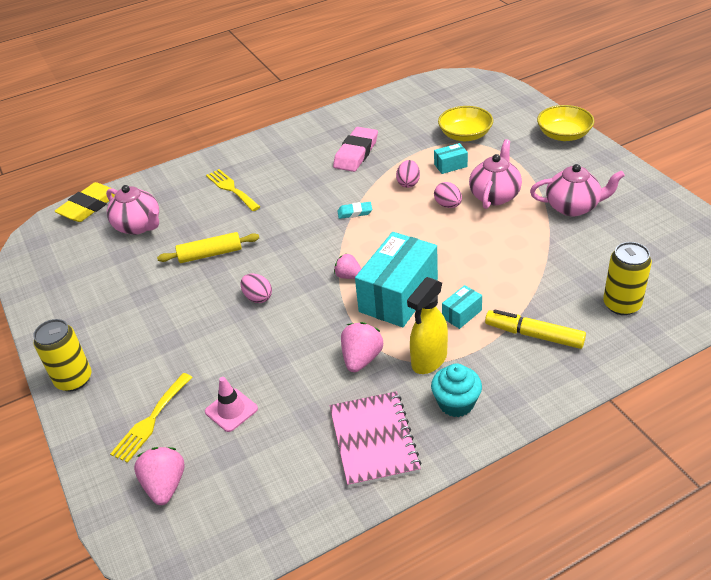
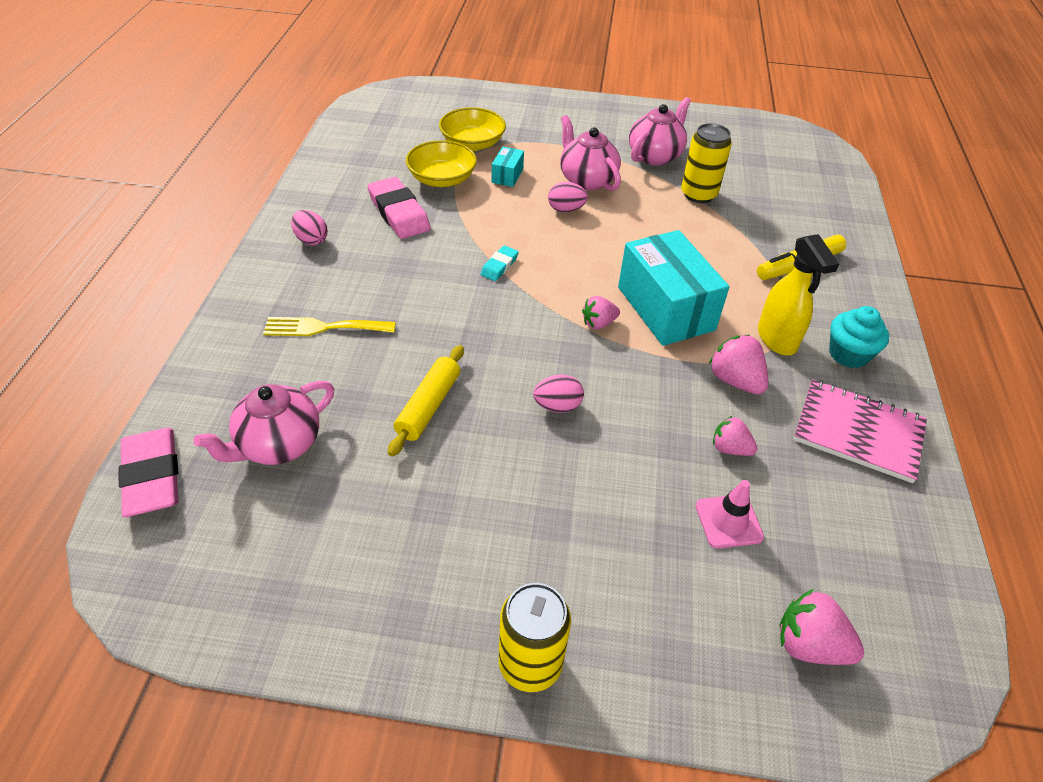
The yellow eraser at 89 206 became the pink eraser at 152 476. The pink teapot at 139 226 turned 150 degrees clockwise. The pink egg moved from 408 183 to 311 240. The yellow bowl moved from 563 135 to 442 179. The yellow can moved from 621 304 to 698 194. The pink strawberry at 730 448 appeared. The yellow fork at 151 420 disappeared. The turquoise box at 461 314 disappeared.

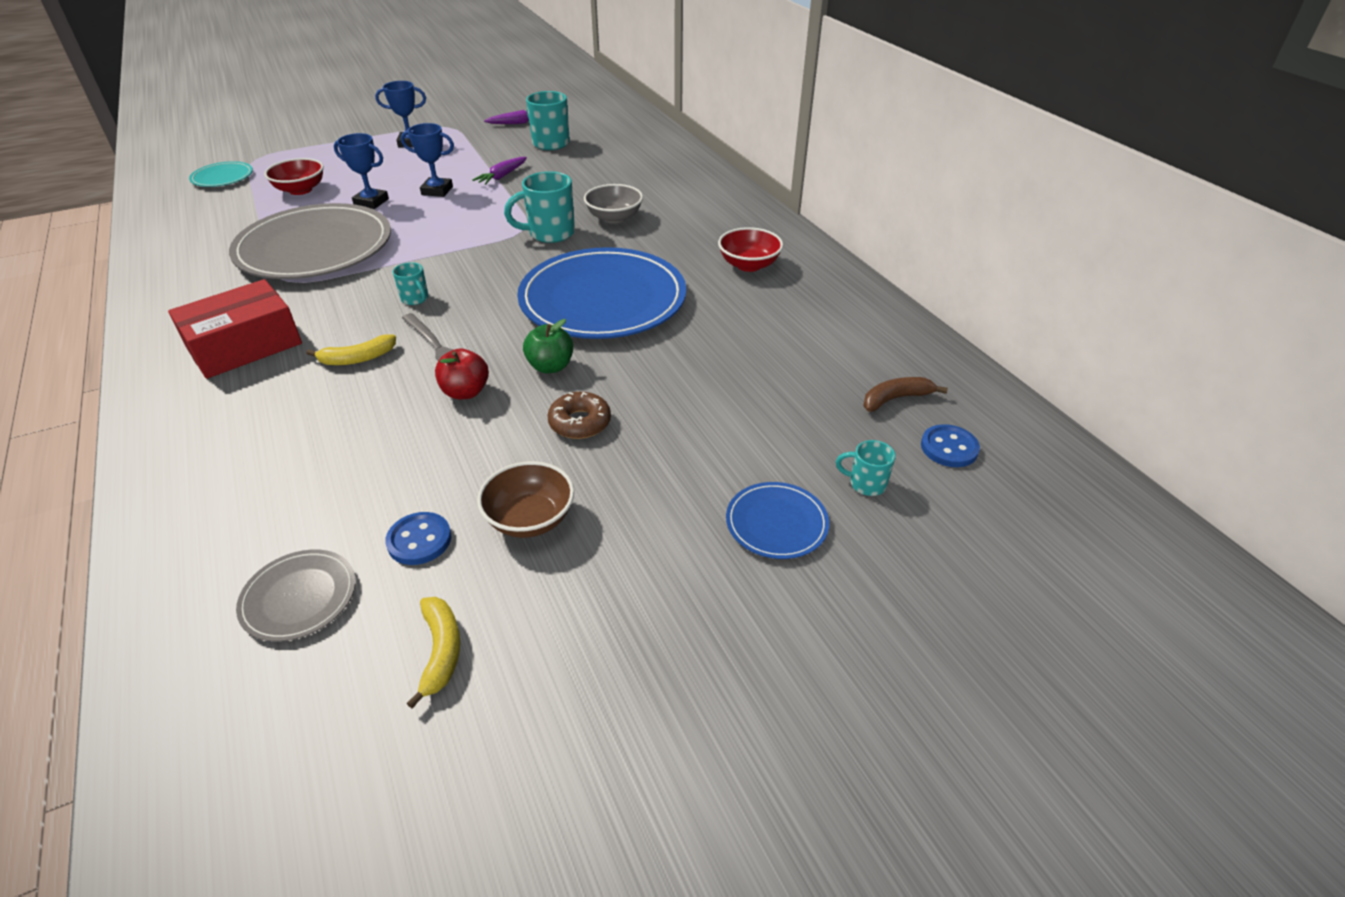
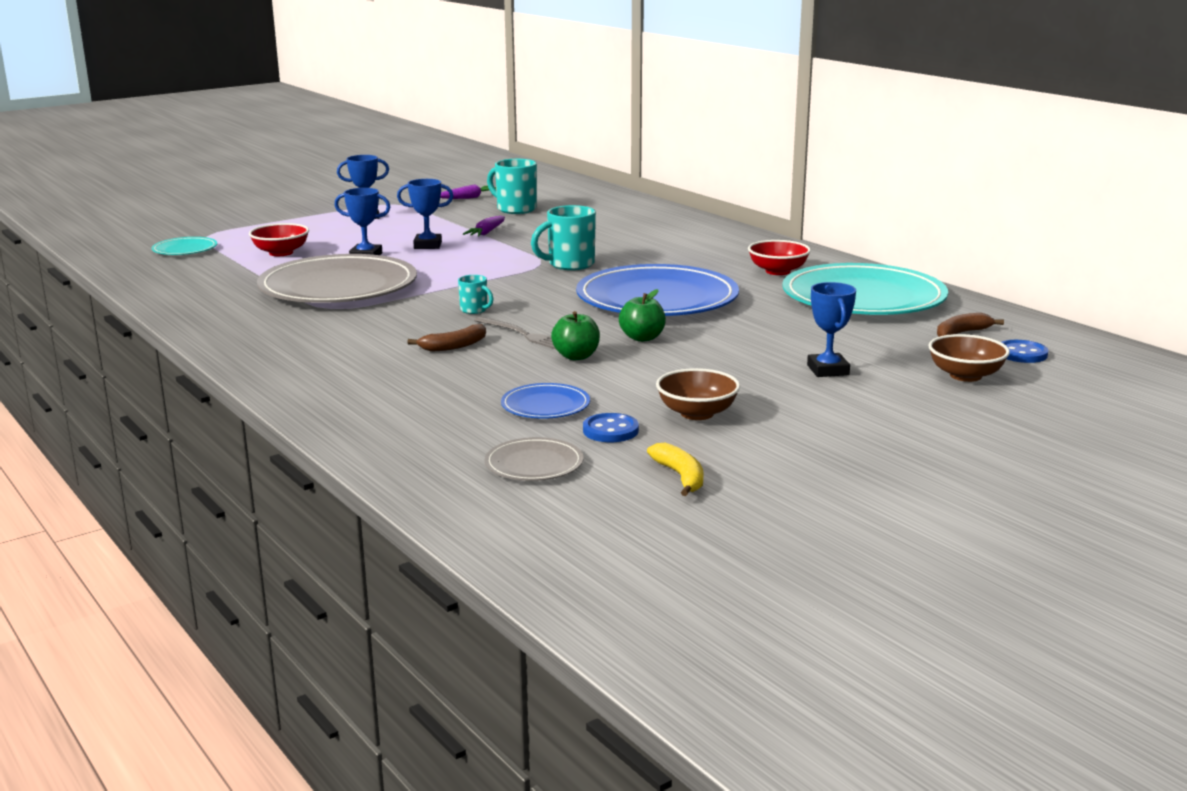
The yellow banana at 358 358 became the brown banana at 454 346. The blue plate moved from 776 523 to 545 405. The red apple at 465 392 became the green apple at 576 356. The turquoise plate at 863 298 appeared. The blue trophy at 828 370 appeared. The turquoise mug at 866 484 was replaced by the brown bowl at 965 375. The red box at 244 345 disappeared. The brown donut at 580 422 disappeared. The grey bowl at 614 218 disappeared.

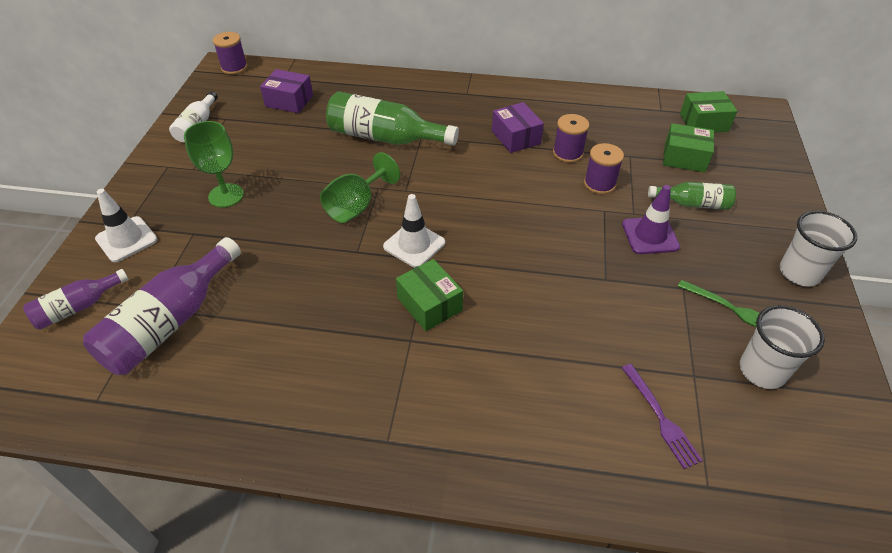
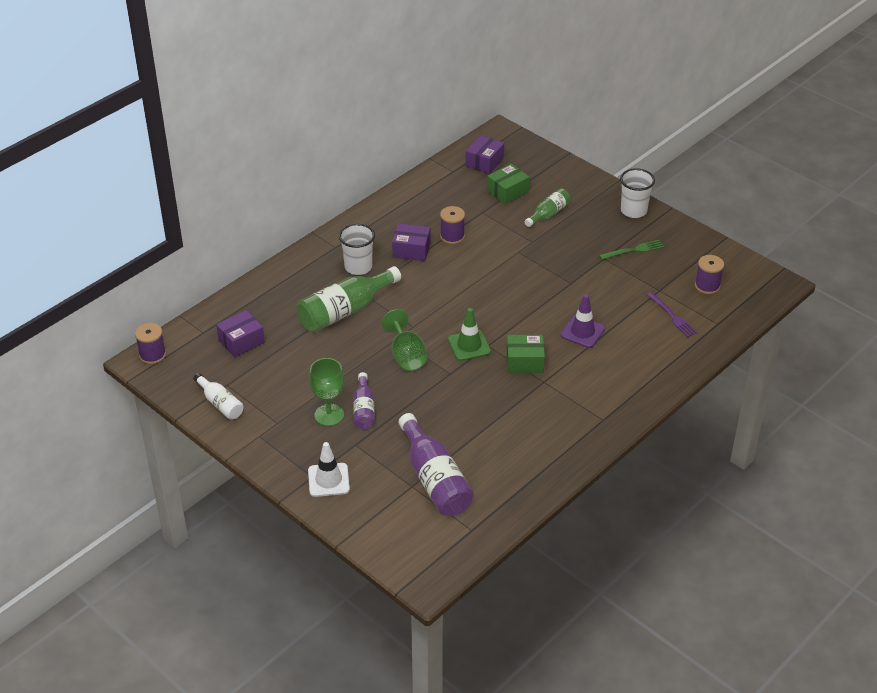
The white cup moved from 762 371 to 358 267. The purple bottle moved from 78 307 to 364 409. The white traffic cone at 414 245 became the green traffic cone at 469 345. The green box at 704 122 became the purple box at 484 162. The purple traffic cone moved from 650 235 to 582 332. The purple fork at 661 418 turned 45 degrees clockwise. The purple spool moved from 599 184 to 707 286.

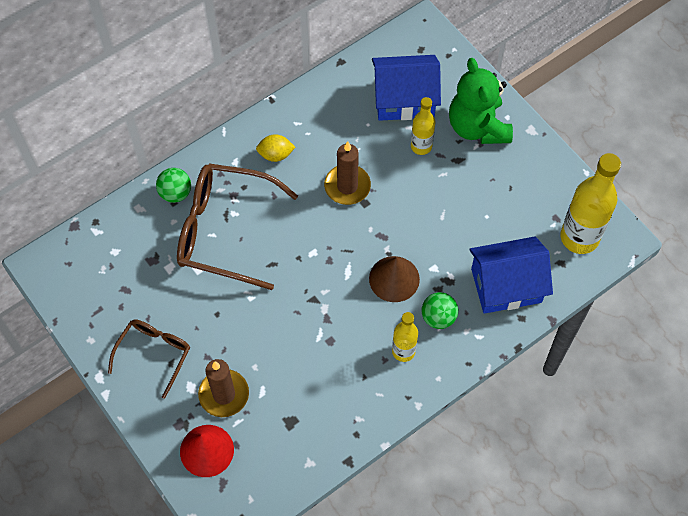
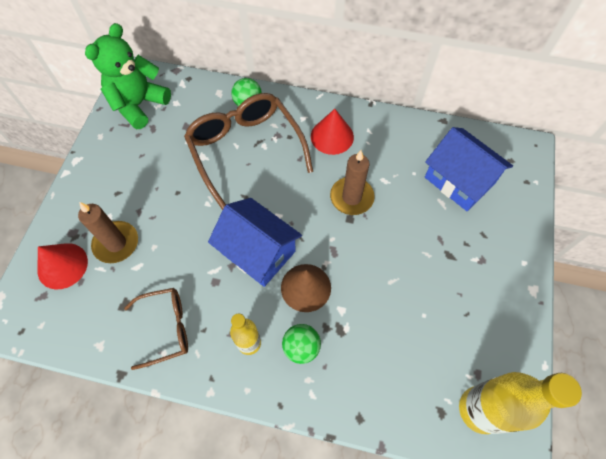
The green teddy bear moved from 477 127 to 139 105. The brown glasses moved from 154 354 to 166 328. The blue house moved from 506 285 to 258 252. The yellow lemon at 275 155 was replaced by the red cone at 332 136. The yellow bottle at 421 146 disappeared.

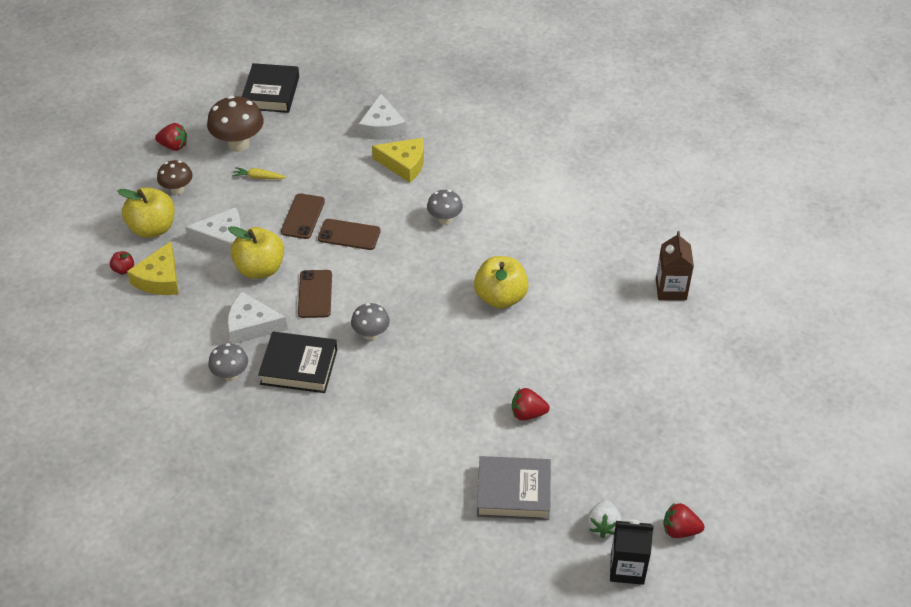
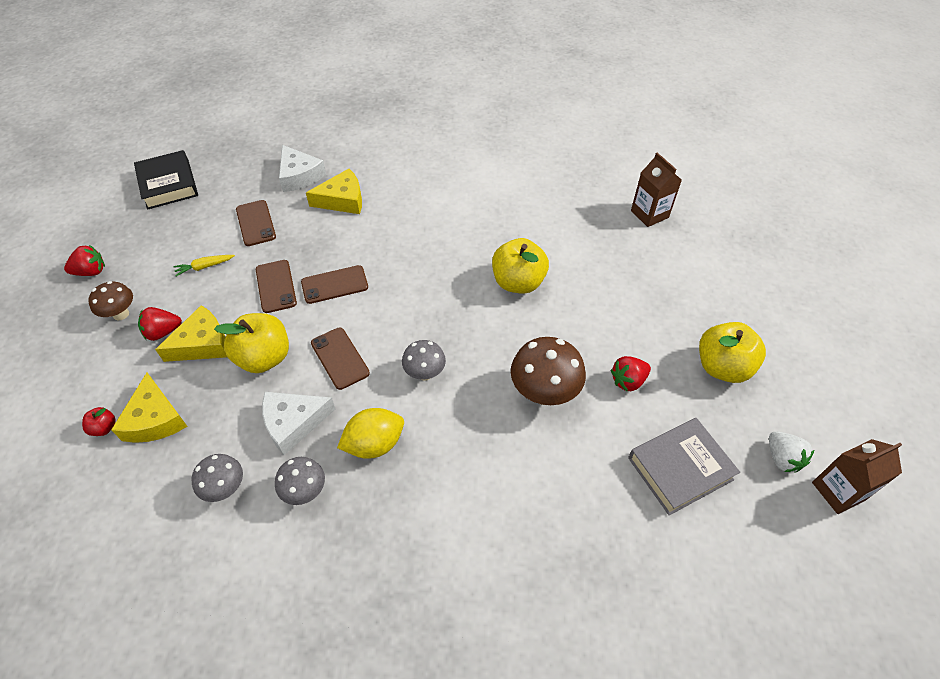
The red strawberry moved from 680 530 to 163 332. The white cheese at 222 238 became the yellow cheese at 202 343. The grey mushroom moved from 444 219 to 225 488. The brown phone at 256 223 appeared. The black book at 299 366 was replaced by the yellow lemon at 374 444. The brown mushroom moved from 239 144 to 544 393. The yellow apple moved from 152 228 to 722 367. The black carton at 627 568 became the brown carton at 838 491.

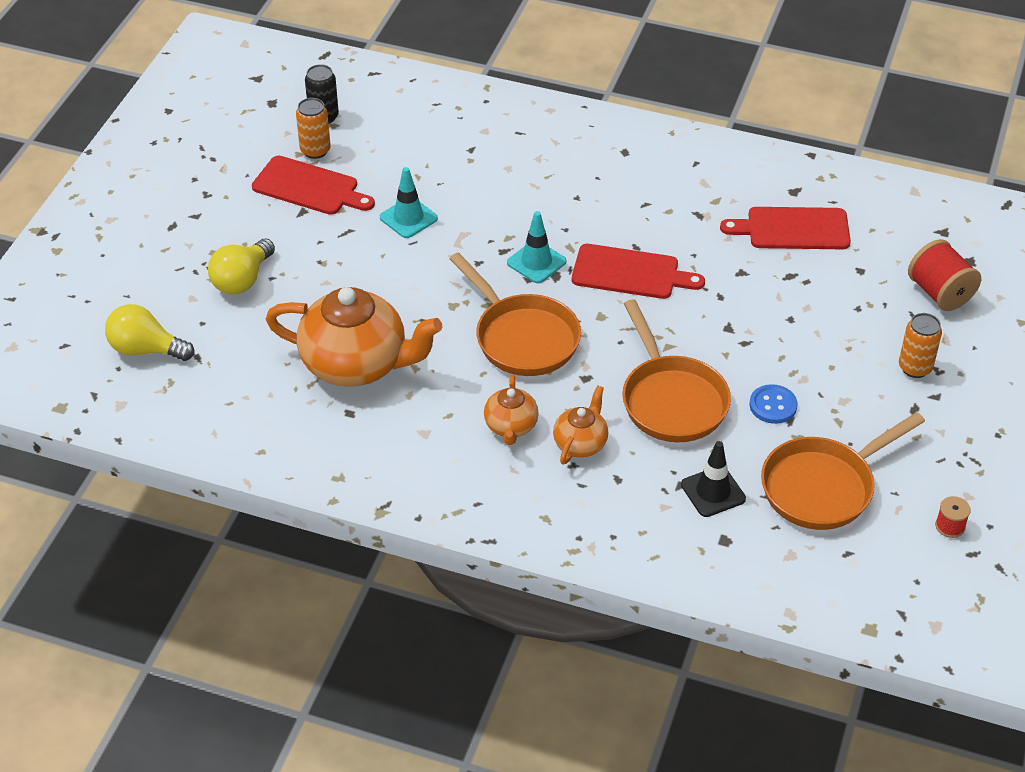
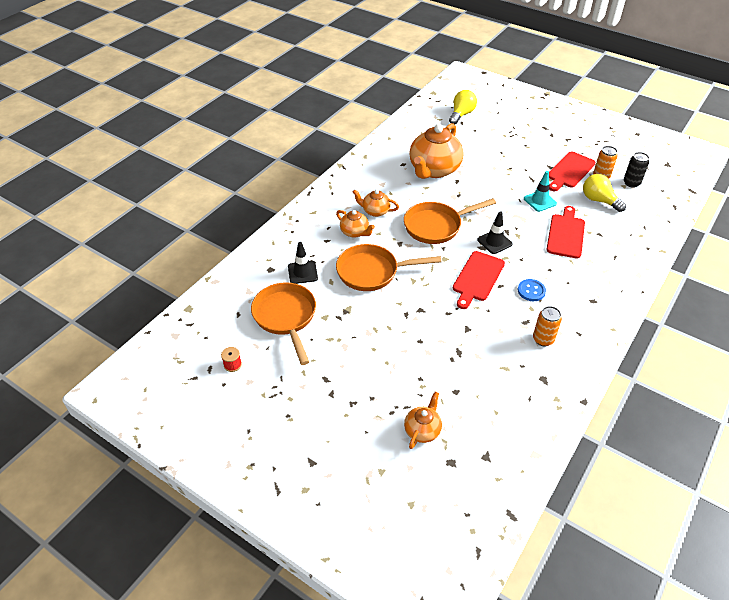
The red spool at 940 293 was replaced by the orange teapot at 422 430. The turquoise traffic cone at 536 262 became the black traffic cone at 494 242. The blue button moved from 773 405 to 531 291. The orange can moved from 915 368 to 543 339. The red cutting board moved from 793 229 to 566 234. The yellow light bulb moved from 242 280 to 599 200.

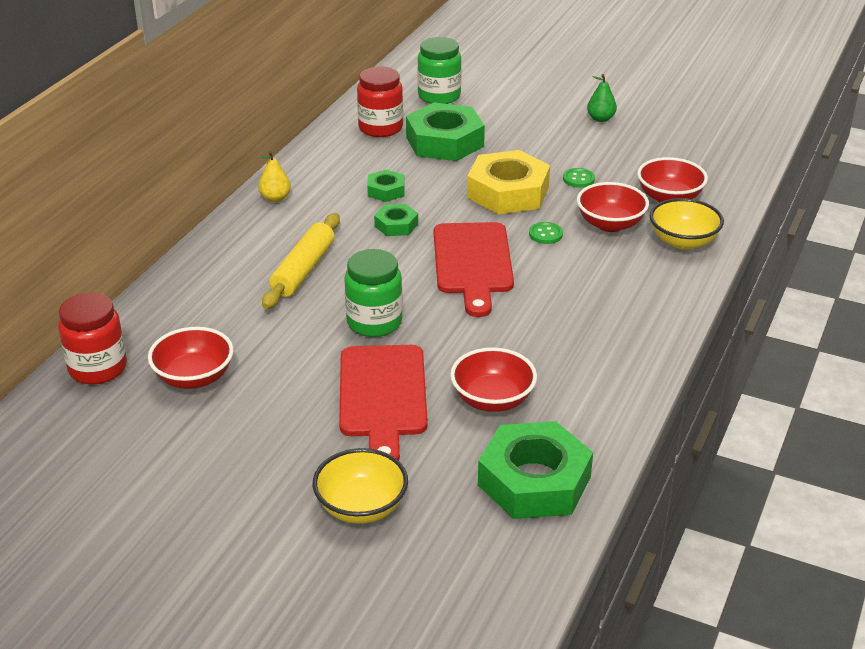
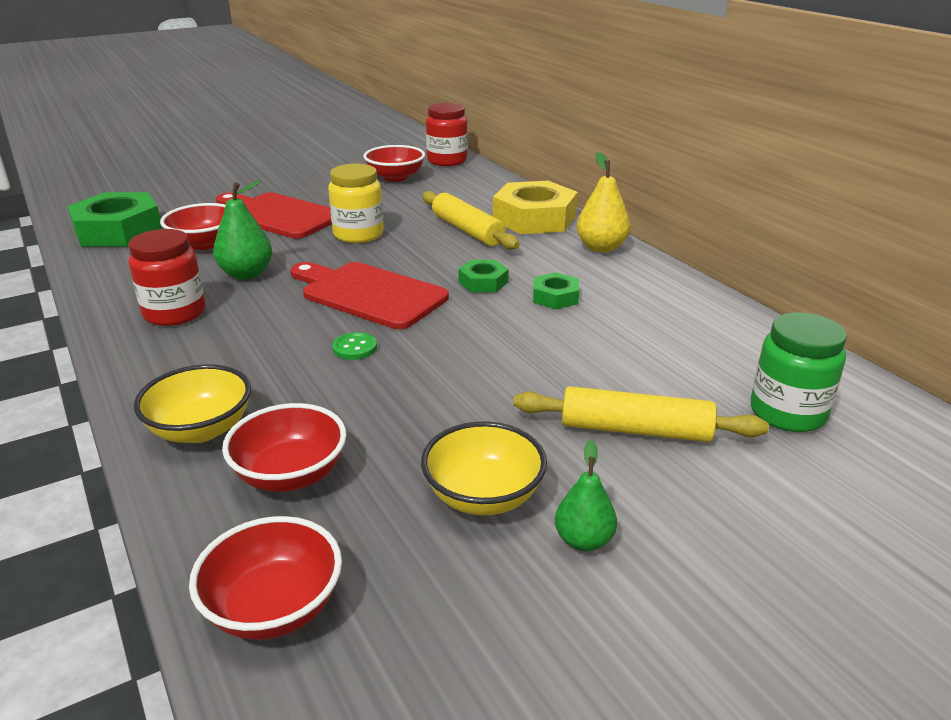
The red jar moved from 380 128 to 175 313. The red bowl moved from 610 224 to 274 607. The green pear at 246 274 appeared. The green jar at 374 322 became the yellow jar at 358 234. The yellow bowl moved from 361 507 to 483 496. The yellow nut moved from 508 192 to 534 218. The yellow rolling pin at 635 429 appeared. The yellow pear at 275 198 changed to 1.52 times the size. The green nut at 444 141 disappeared. The green button at 578 179 disappeared.

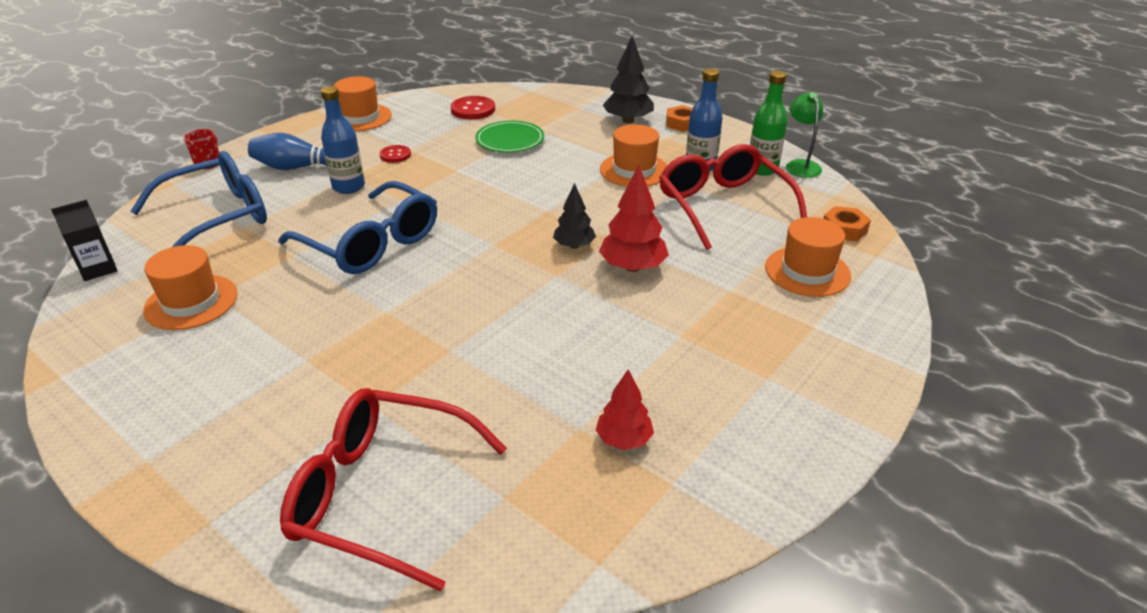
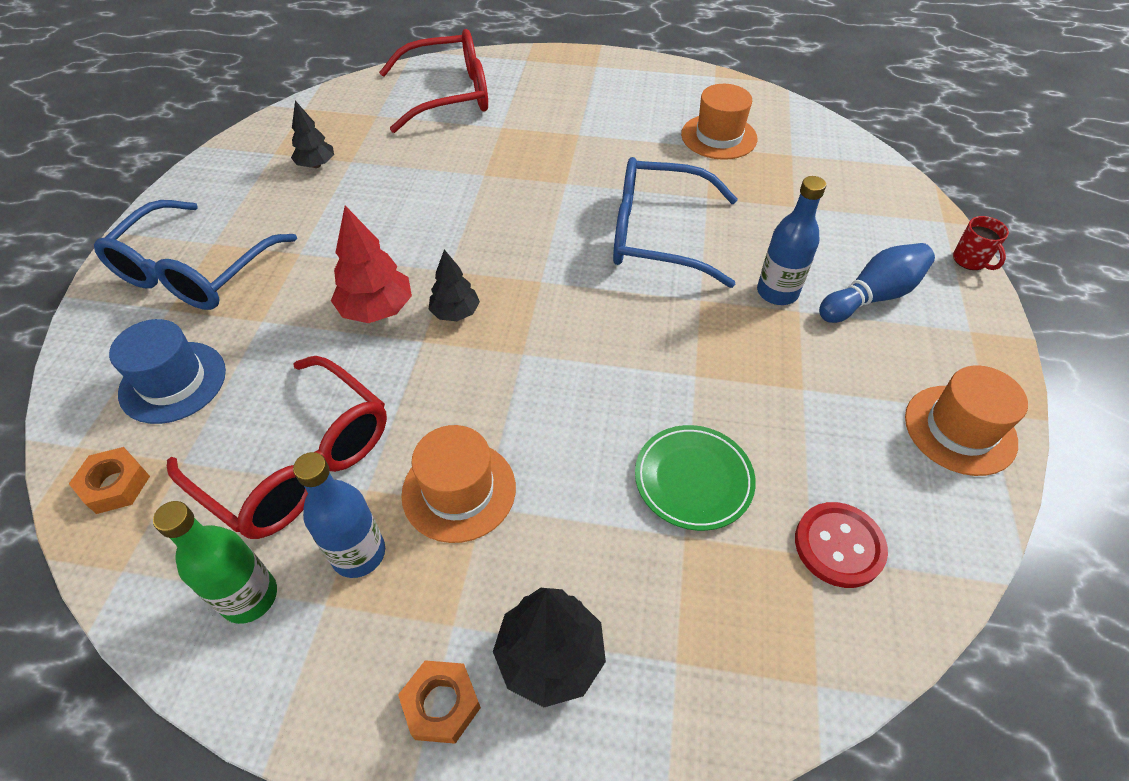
The blue glasses moved from 218 217 to 194 272. The orange hat at 807 271 became the blue hat at 173 382. The red tree at 624 439 became the black tree at 316 165. The black carton at 98 269 disappeared. The red button at 395 155 disappeared. The green lamp at 800 165 disappeared.

